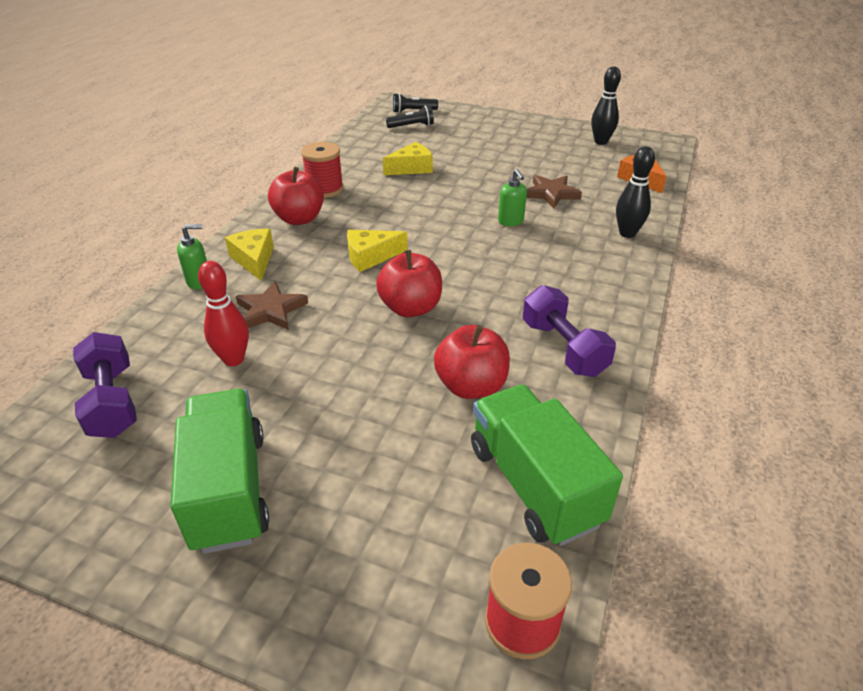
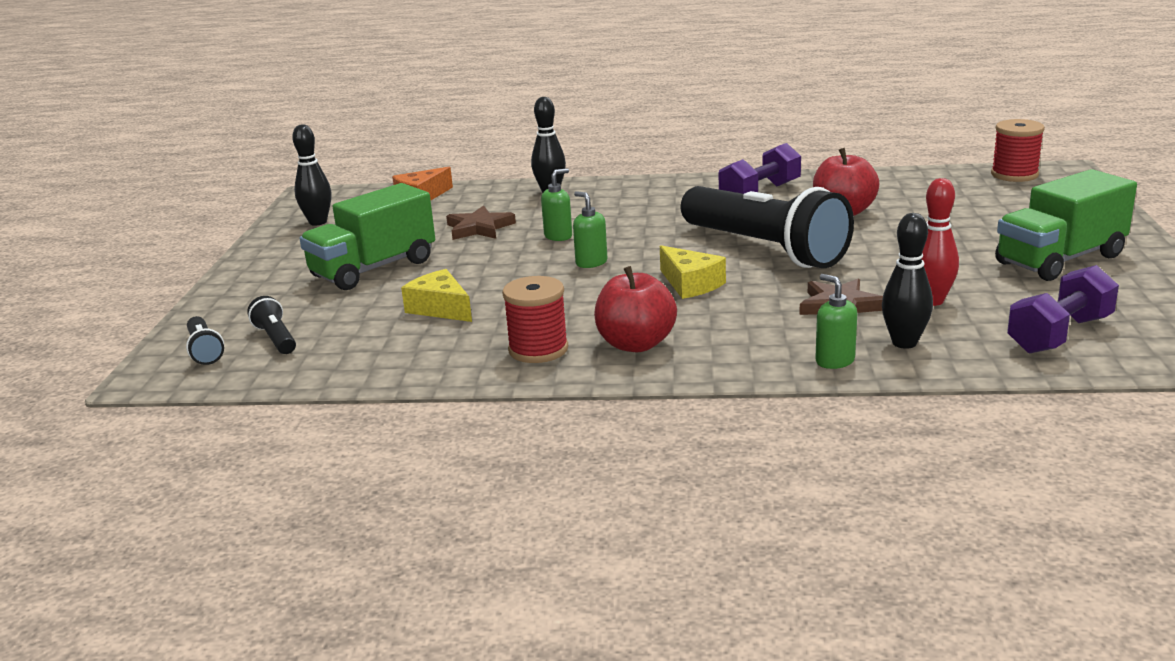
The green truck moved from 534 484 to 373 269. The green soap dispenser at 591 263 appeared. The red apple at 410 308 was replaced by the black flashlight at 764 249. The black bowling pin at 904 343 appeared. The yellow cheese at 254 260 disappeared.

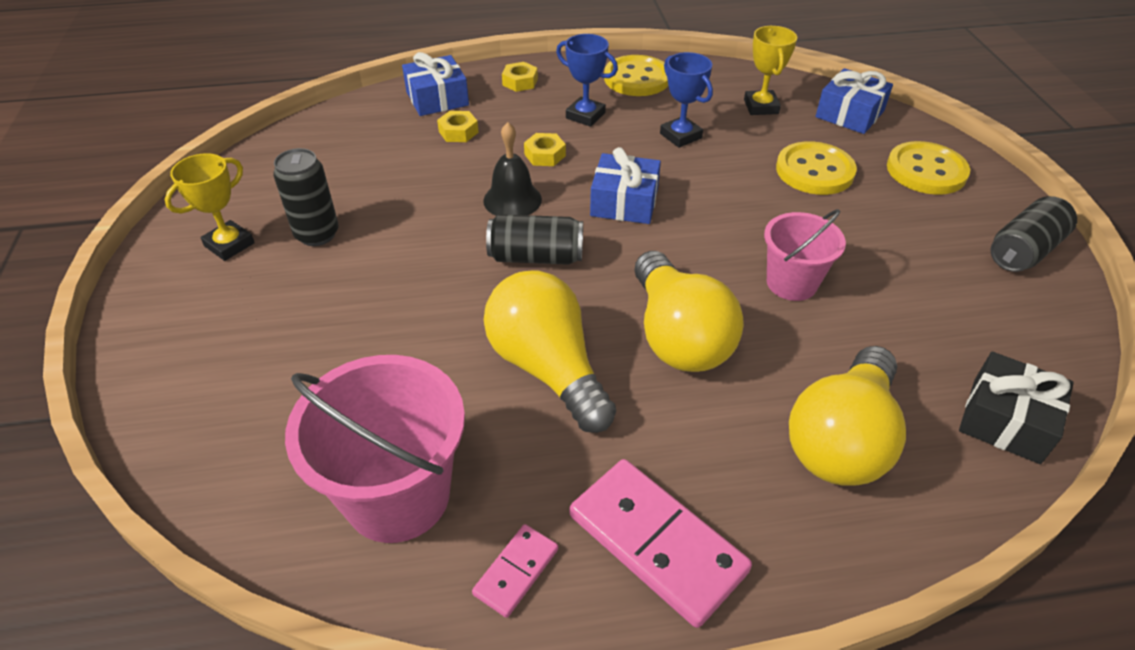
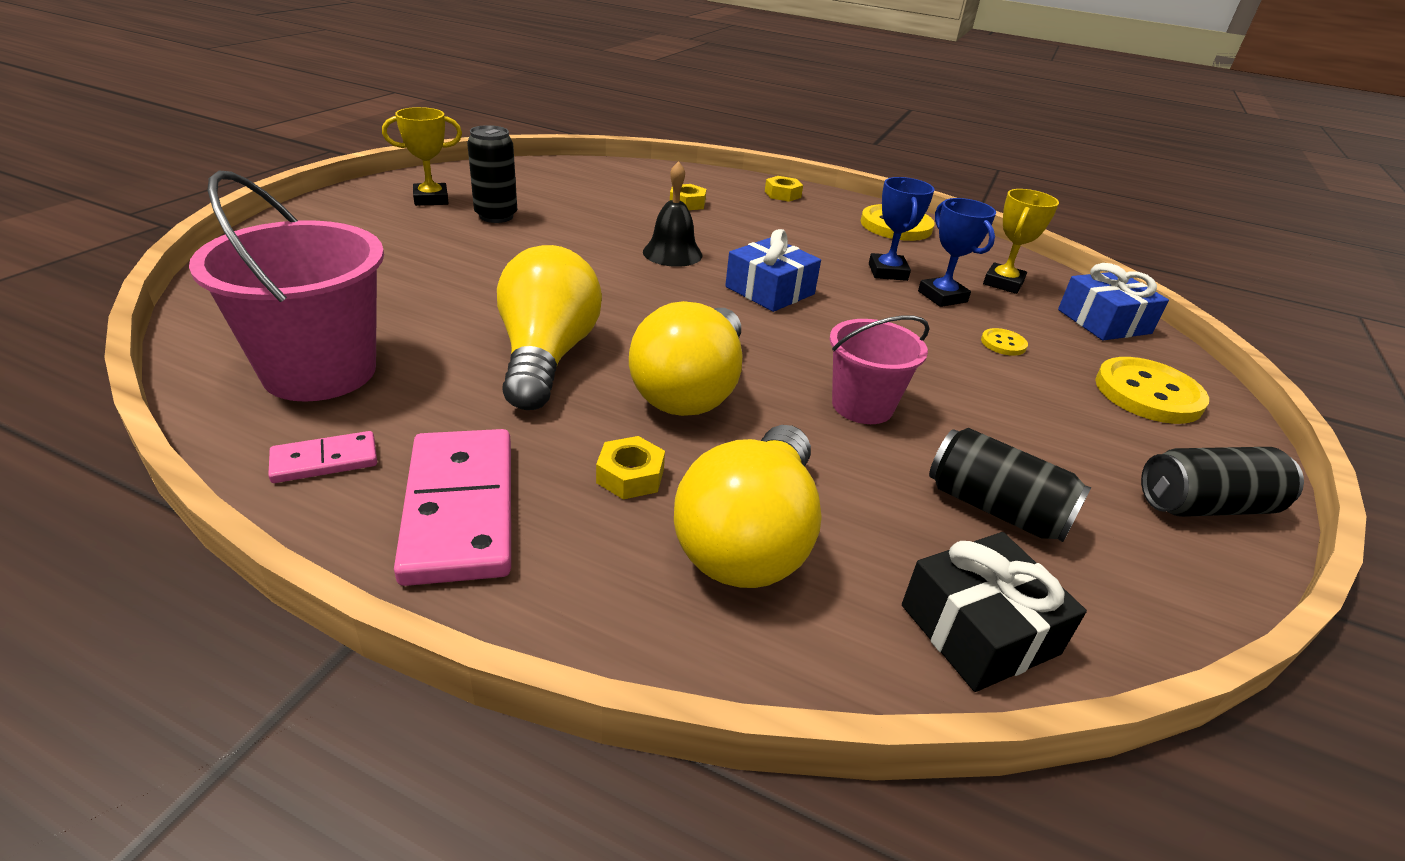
The yellow nut moved from 544 155 to 630 476. The yellow light bulb at 841 439 turned 45 degrees counterclockwise. The blue trophy moved from 585 115 to 942 296. The black can moved from 536 257 to 995 508. The yellow button at 814 171 changed to 0.47 times the size. The blue gift at 437 98 disappeared.

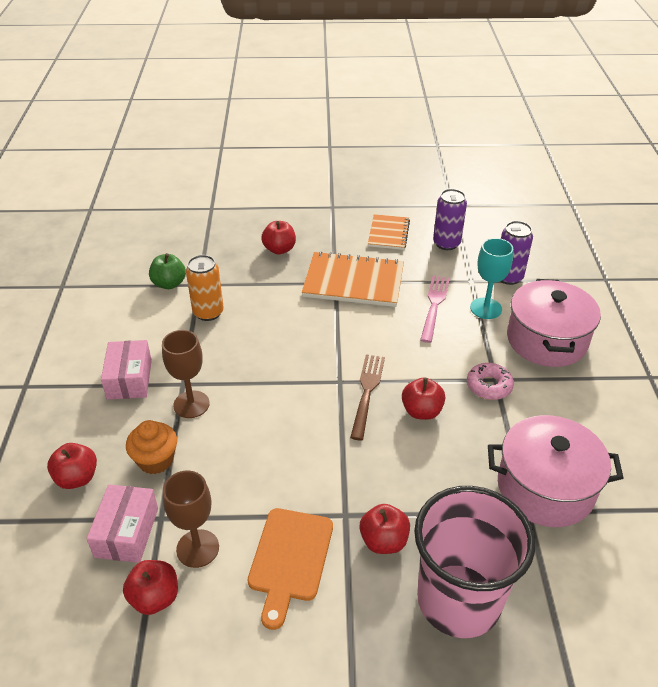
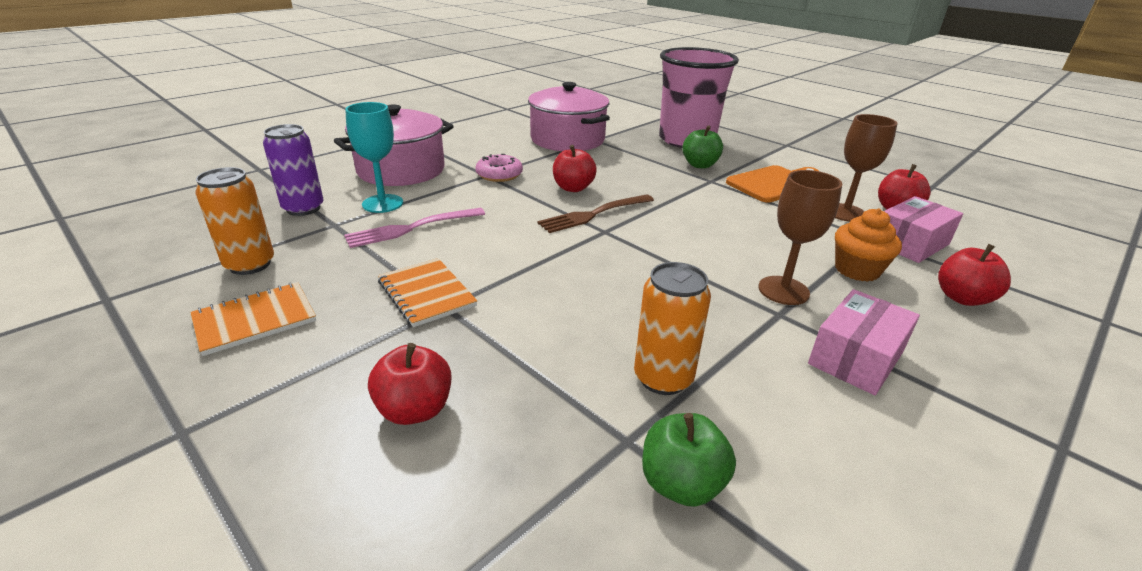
The purple can at 446 243 became the orange can at 250 264. The orange notebook at 353 282 changed to 0.59 times the size. The red apple at 384 541 became the green apple at 700 165.

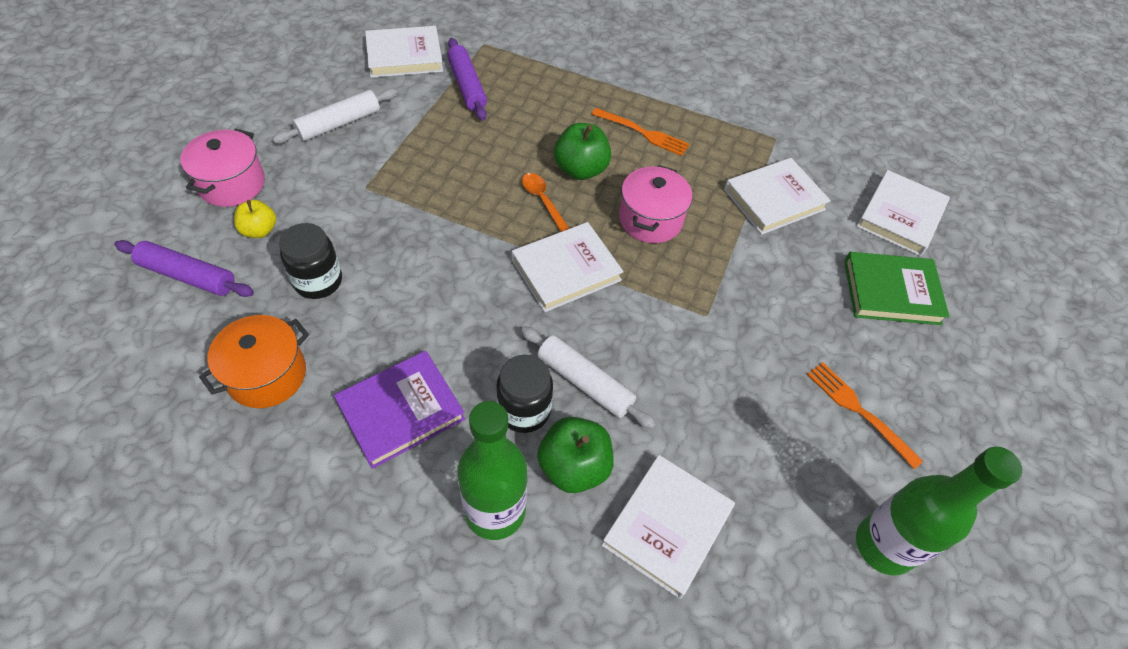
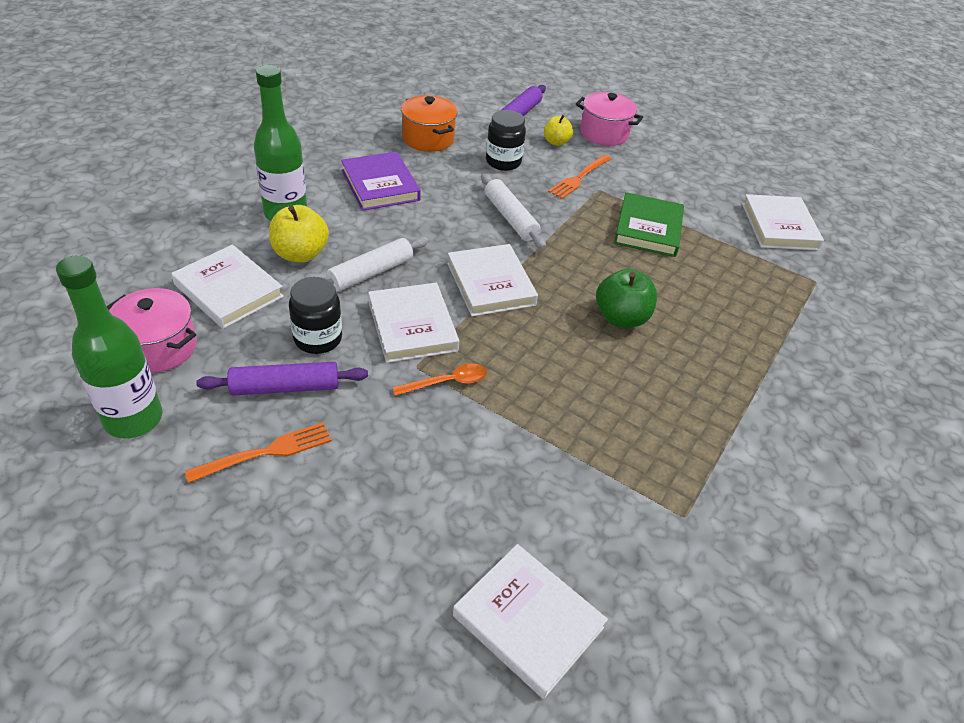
The pink pot moved from 650 220 to 159 347. The purple rolling pin moved from 467 86 to 285 387. The green apple at 574 467 became the yellow apple at 300 254. The black jar moved from 524 410 to 318 339. The white book moved from 774 199 to 412 326. The orange spoon moved from 543 201 to 447 382. The white rolling pin moved from 339 123 to 510 218. The orange fork moved from 643 133 to 579 178. The green book moved from 891 292 to 648 229.

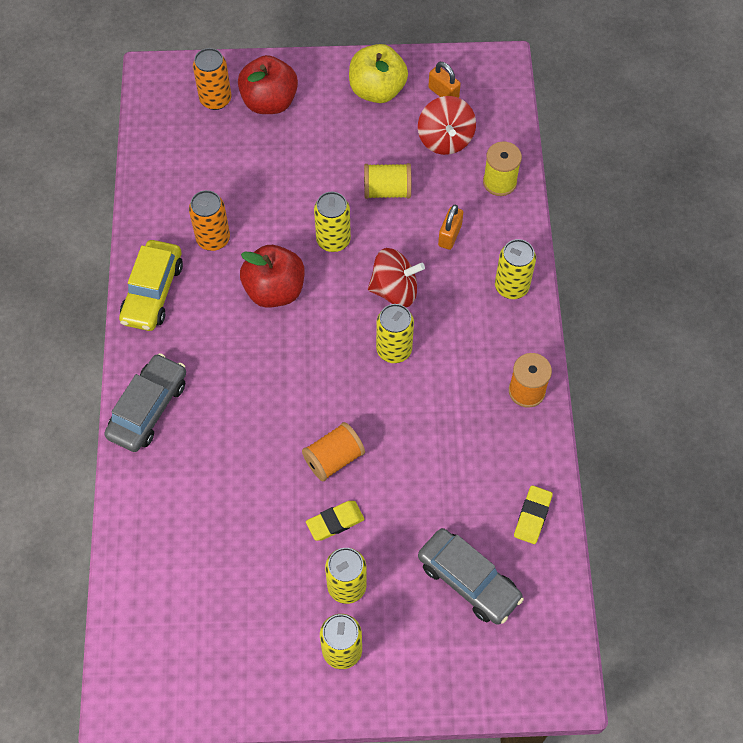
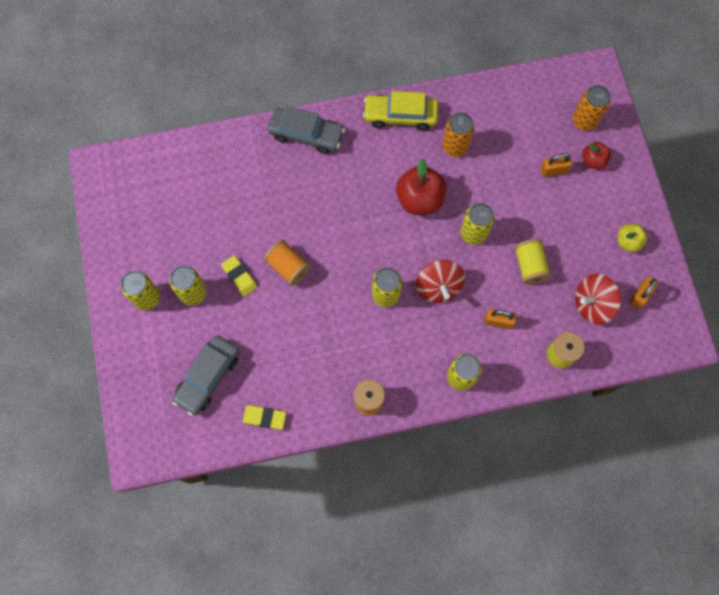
The orange padlock at 553 170 appeared. The red apple at 269 102 changed to 0.57 times the size. The yellow apple at 377 90 changed to 0.57 times the size.

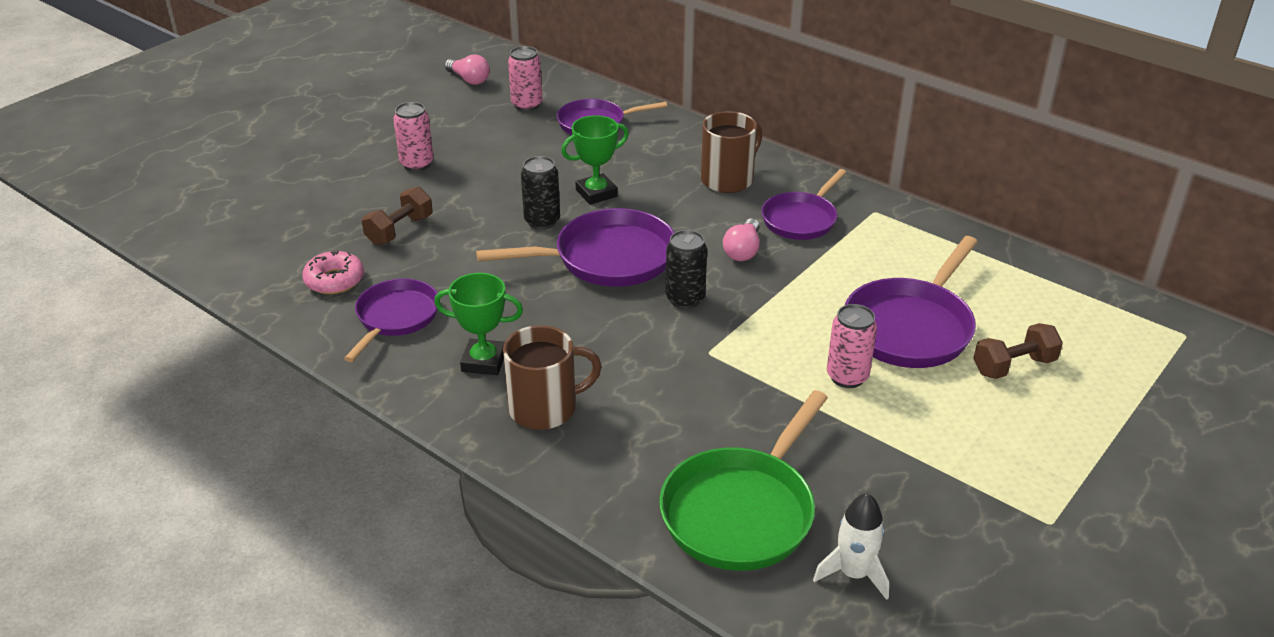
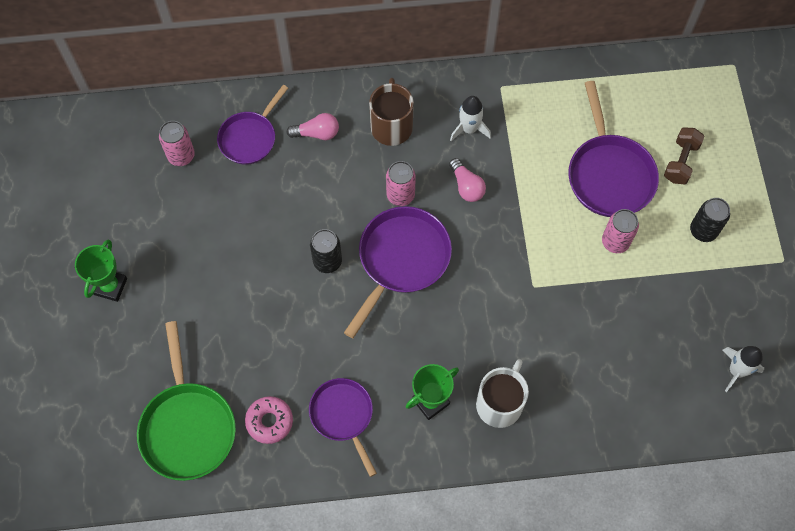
The green trophy moved from 596 193 to 110 286. The green pan moved from 742 510 to 187 426. The pink light bulb moved from 469 79 to 317 133. The pink can moved from 417 164 to 400 195. The purple pan at 801 219 was replaced by the white rocket at 469 129. The brown mug at 545 408 became the white mug at 500 403. The black can moved from 685 299 to 703 231. The brown dumbbell at 399 230 disappeared.

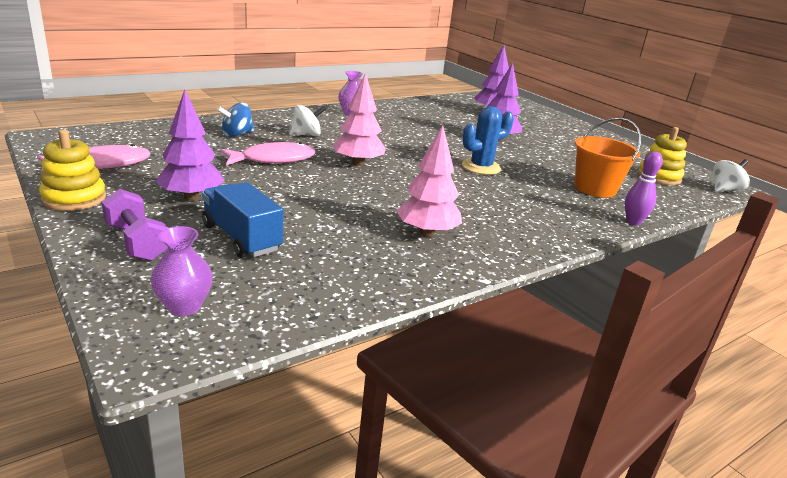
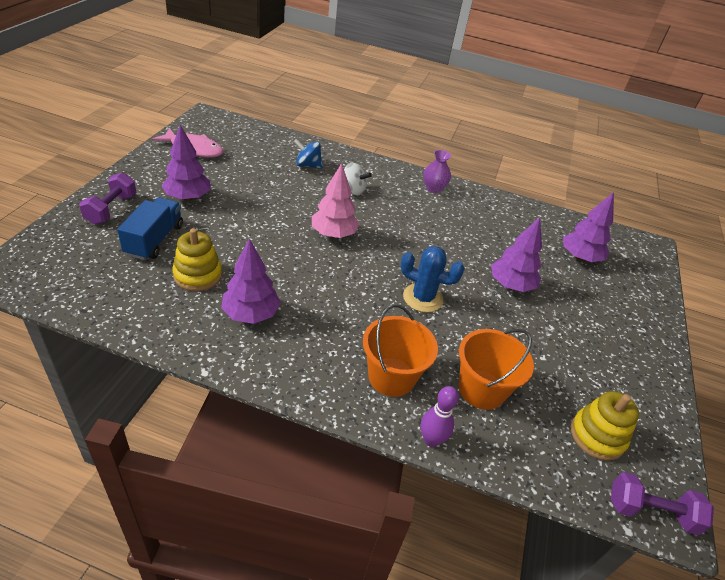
The yellow stacking toy moved from 74 198 to 198 275. The pink tree at 427 233 became the purple tree at 250 314. The orange bucket at 391 377 appeared. The white spinning top at 725 190 was replaced by the purple dumbbell at 651 512. The purple vase at 184 306 disappeared. The pink fish at 273 159 disappeared.

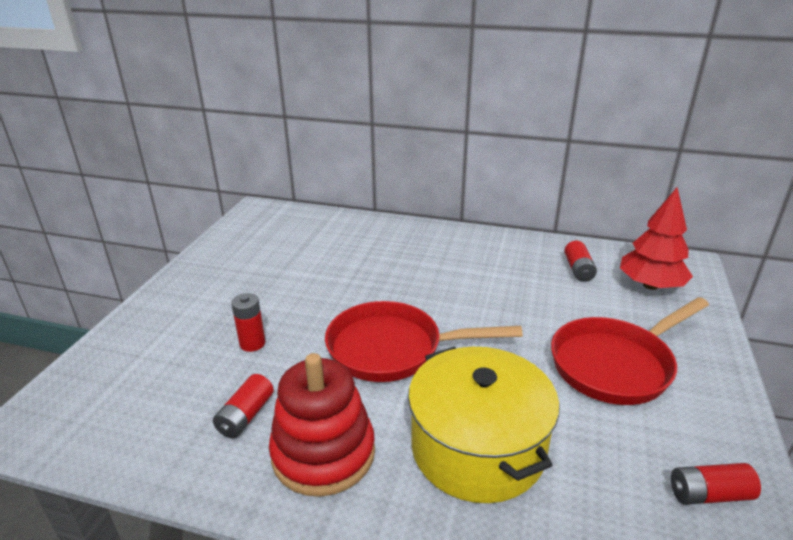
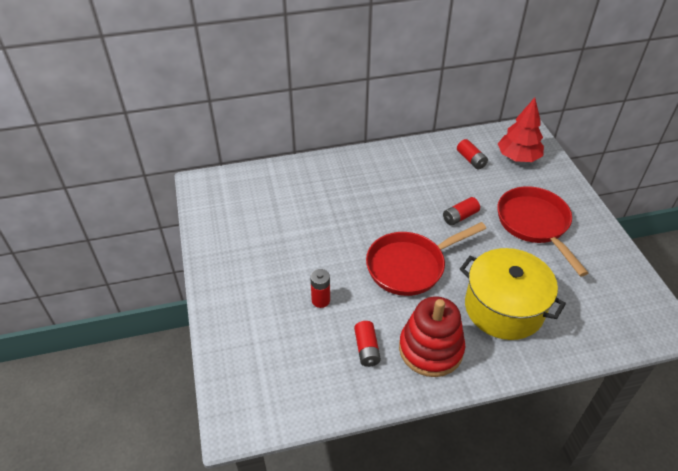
The red battery moved from 709 494 to 460 217. The red pan at 616 364 turned 135 degrees clockwise.

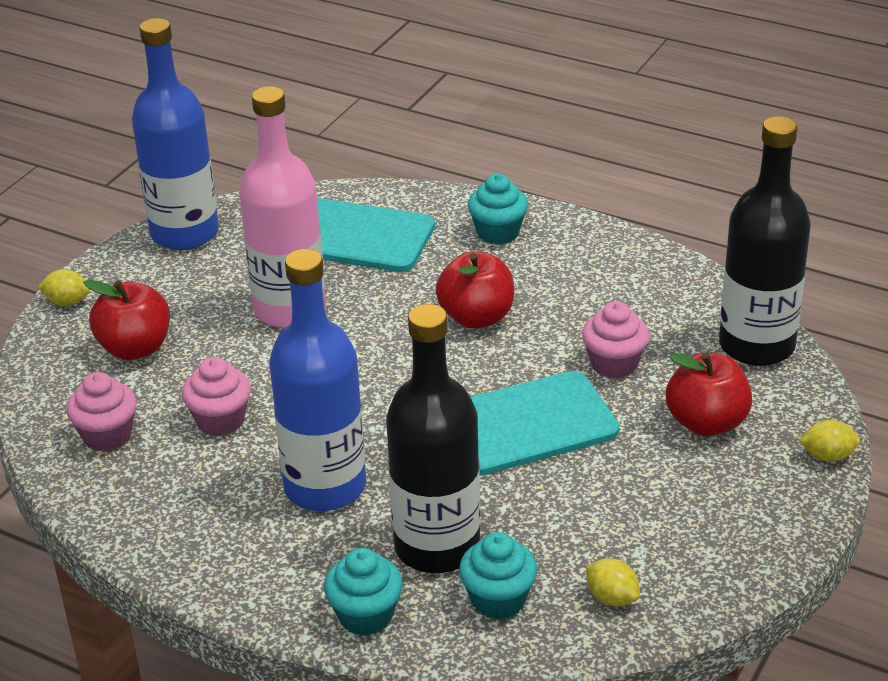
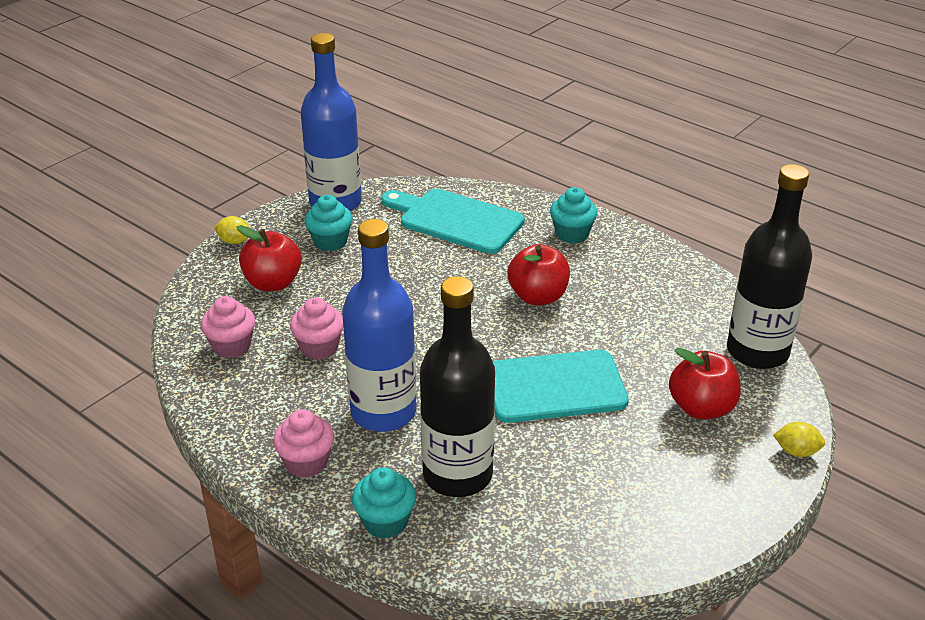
The pink cupcake moved from 614 364 to 306 462. The turquoise cupcake moved from 498 600 to 330 241. The pink bottle at 290 309 disappeared. The yellow lemon at 612 598 disappeared.

